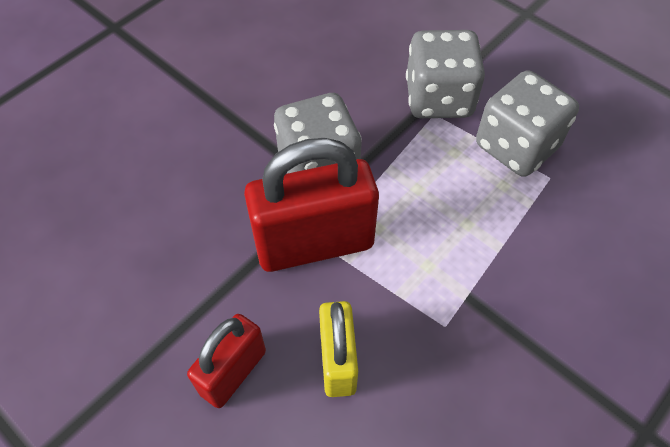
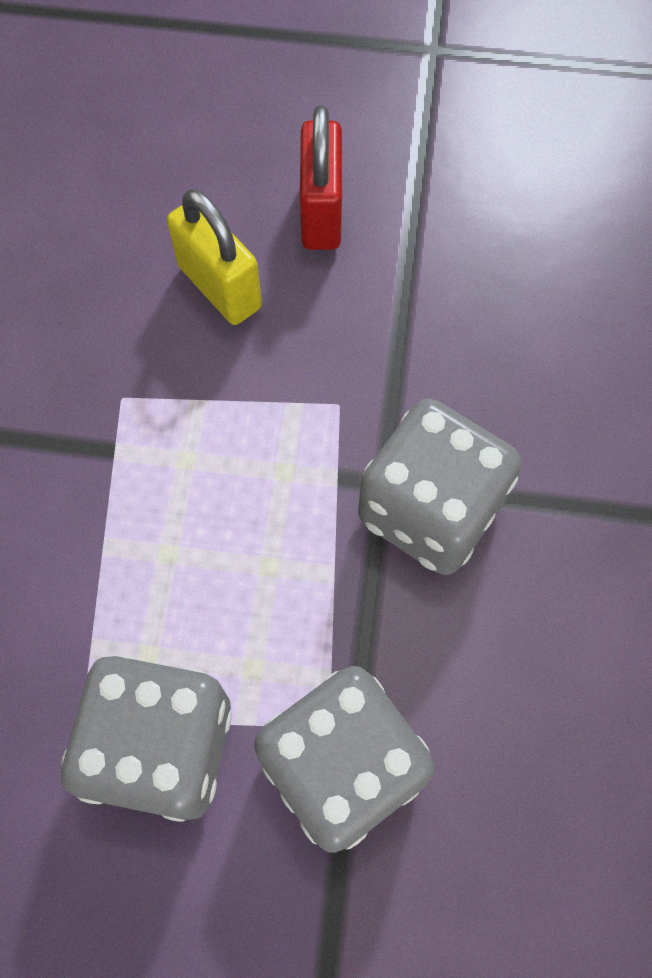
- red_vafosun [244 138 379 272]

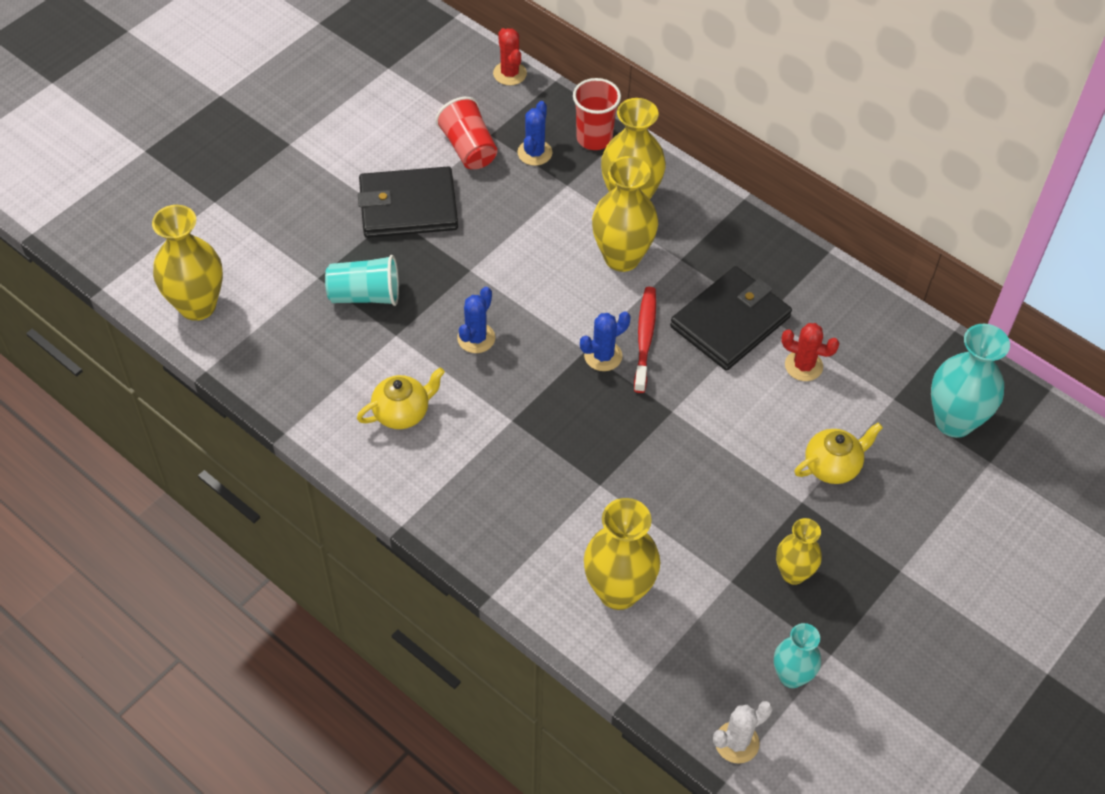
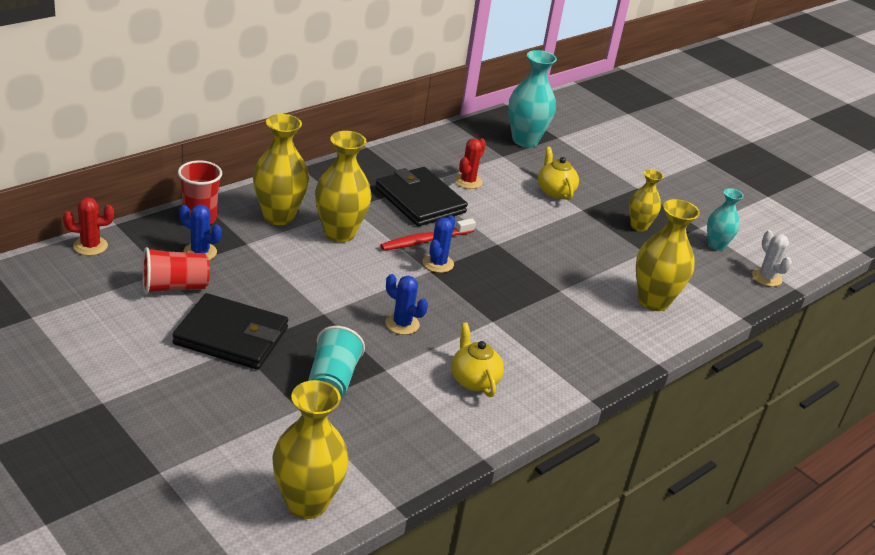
~ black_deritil [358 167 458 238] = [172 293 288 370] 75 degrees counterclockwise
~ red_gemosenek [634 287 656 393] = [380 218 476 251] 45 degrees counterclockwise
~ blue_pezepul [580 311 631 371] = [423 215 455 273] 45 degrees clockwise

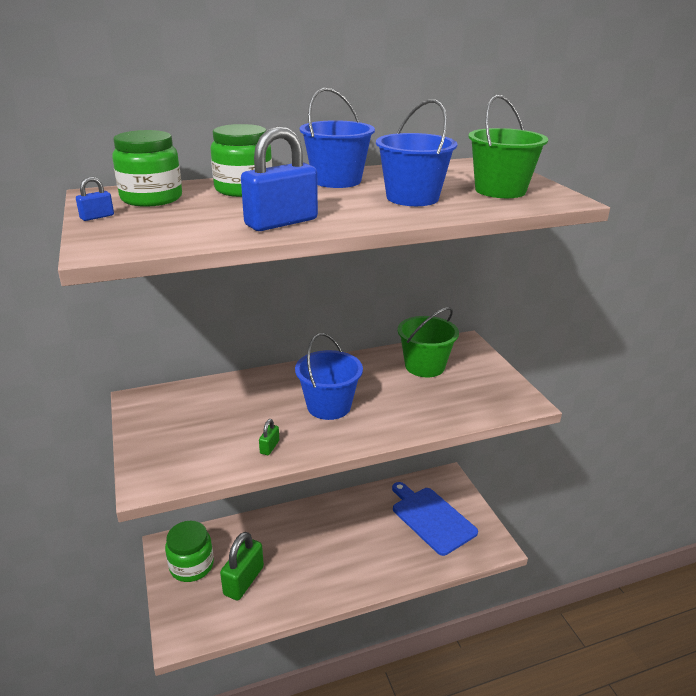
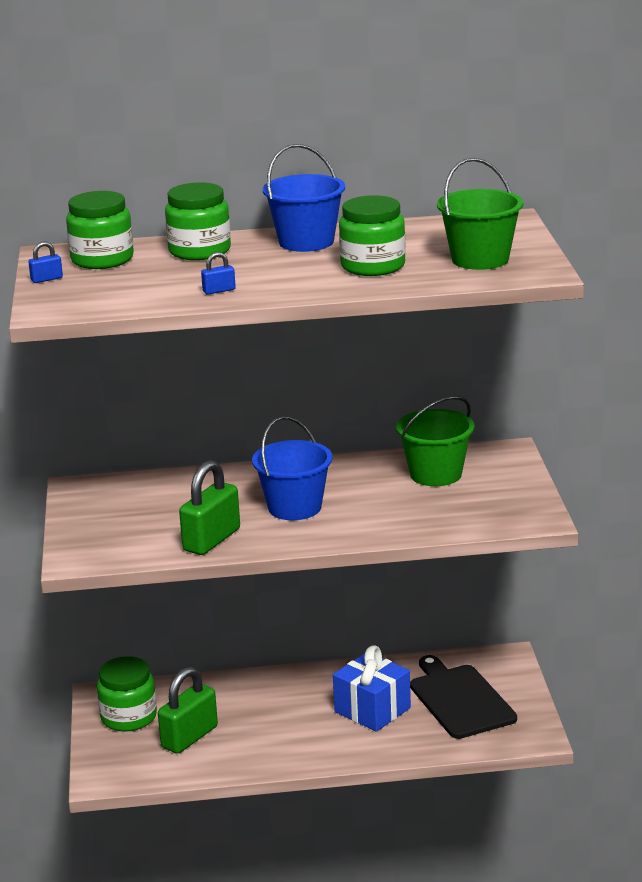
~ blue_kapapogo [376 99 458 206] to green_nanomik [339 195 406 276]
~ blue_vafosun [241 126 318 231] = [201 252 236 295] x0.44
~ green_vafosun [259 419 279 455] = [179 460 240 555] x2.26
~ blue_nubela [392 482 478 556] to black_nubela [410 655 517 739]
+ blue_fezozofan [333 645 411 732]

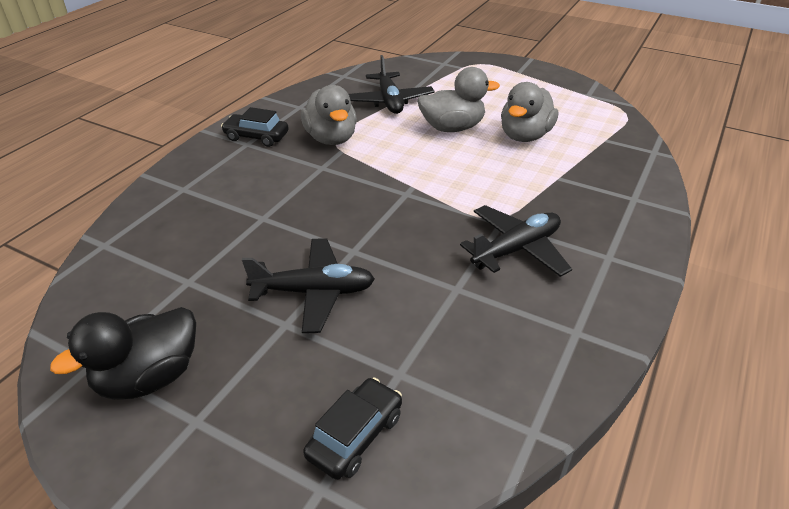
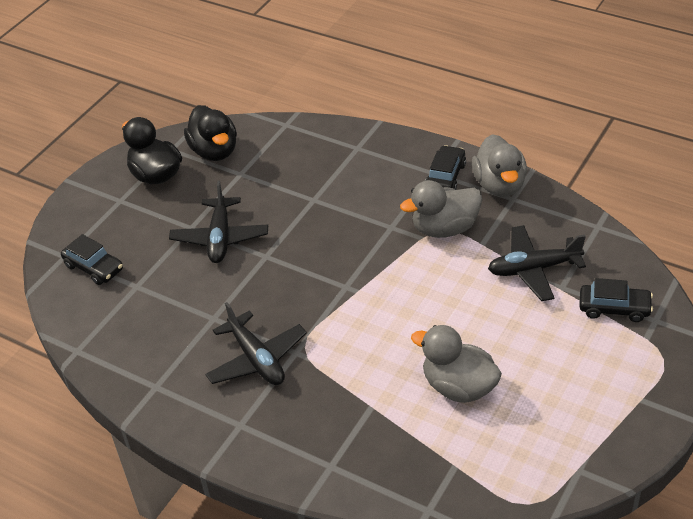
~ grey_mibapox [417 67 500 132] to [472 134 527 197]
+ black_mibapox [184 105 237 161]
+ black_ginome [579 278 653 322]

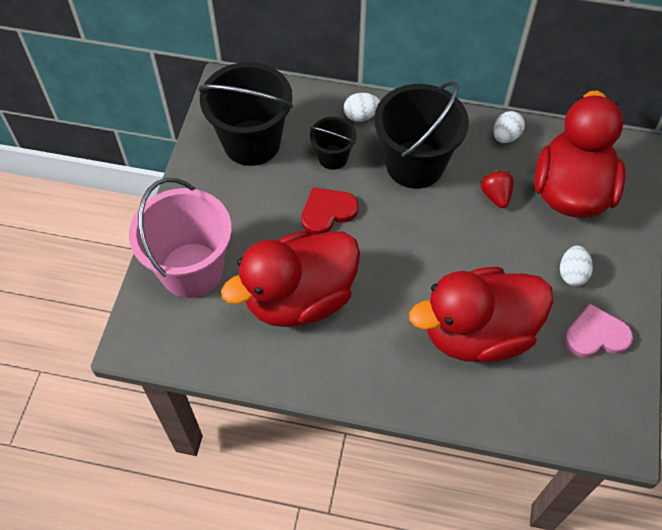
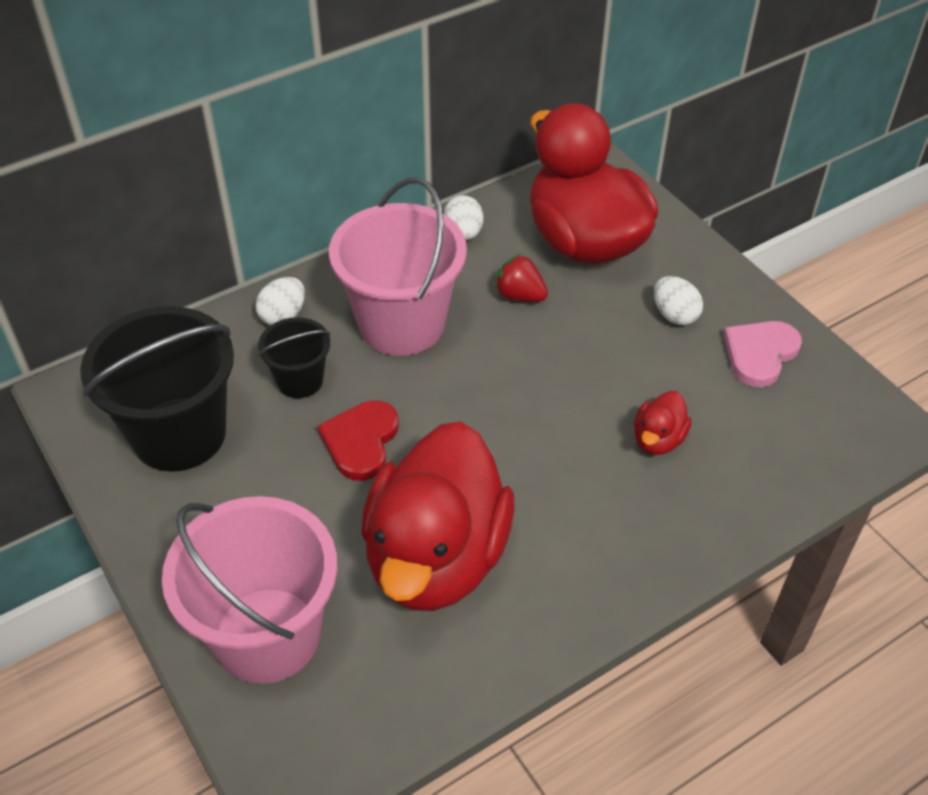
~ black_kapapogo [374 81 469 189] to pink_kapapogo [329 177 467 356]
~ red_mibapox [409 267 553 362] = [634 391 692 455] x0.41

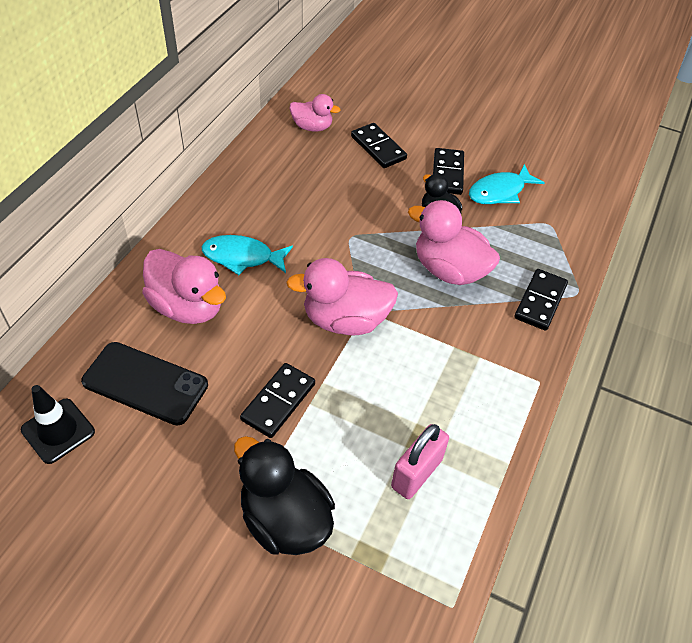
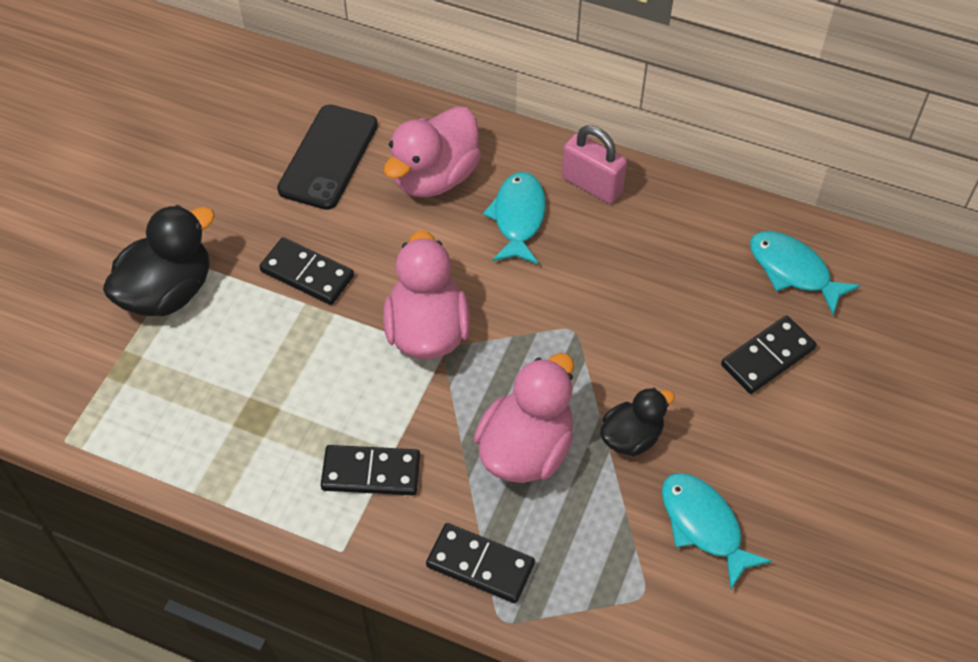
~ pink_mibapox [290 94 340 131] to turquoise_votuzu [750 231 860 315]
~ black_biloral [433 148 464 195] to [321 445 420 495]
- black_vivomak [20 385 95 464]
~ pink_vafosun [391 424 449 499] to [562 126 627 204]

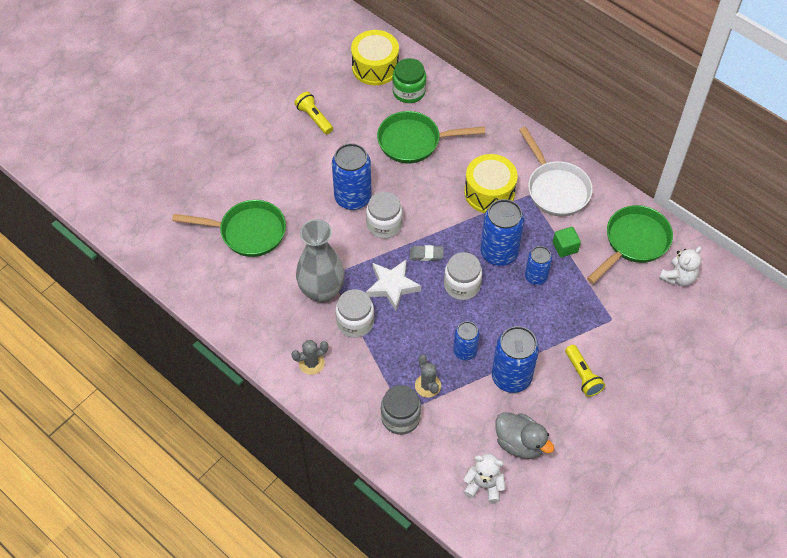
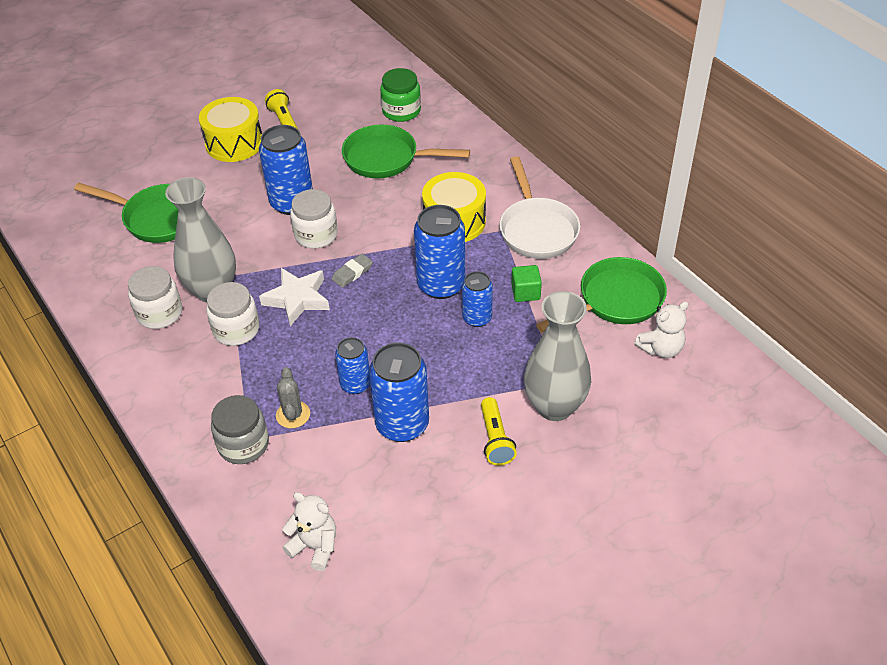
~ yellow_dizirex [351 30 399 85] to [199 97 262 162]
~ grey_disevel [410 245 444 261] = [332 254 373 288] 60 degrees counterclockwise
~ white_nanomik [444 252 482 300] to [128 266 182 329]
- grey_pezepul [291 340 328 375]
- grey_mibapox [495 412 554 459]
+ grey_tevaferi [524 291 591 421]

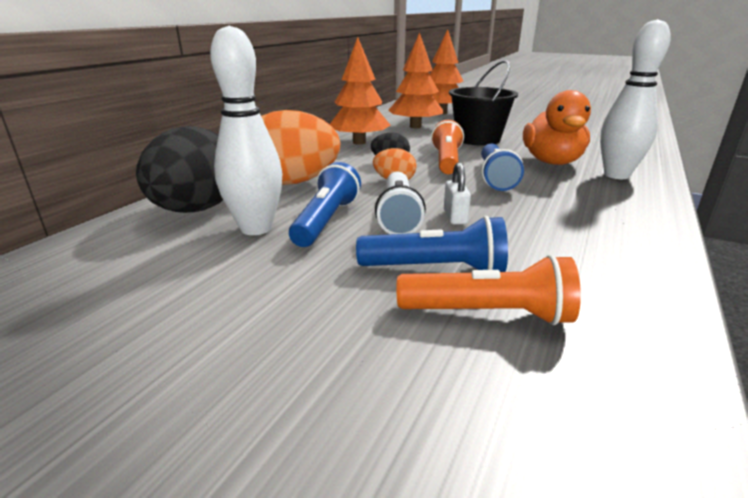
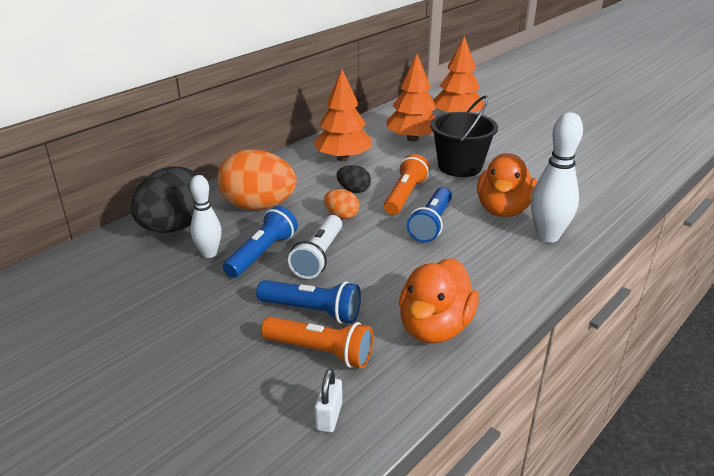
~ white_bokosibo [210 26 283 235] = [190 175 222 258] x0.64
~ white_vafosun [444 162 471 225] to [314 369 342 433]
+ orange_mibapox [399 258 479 343]

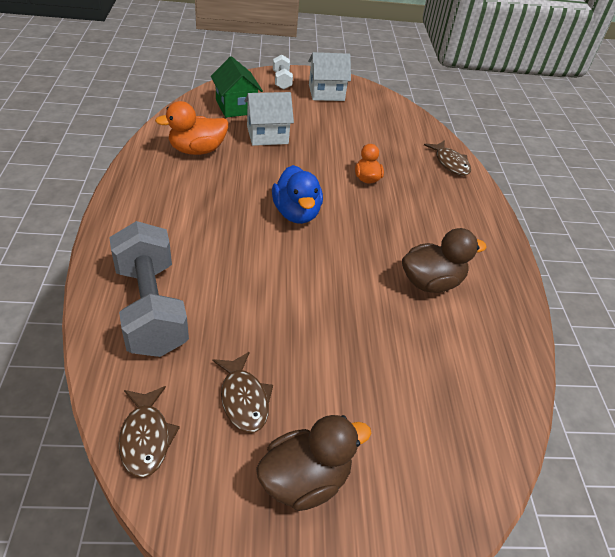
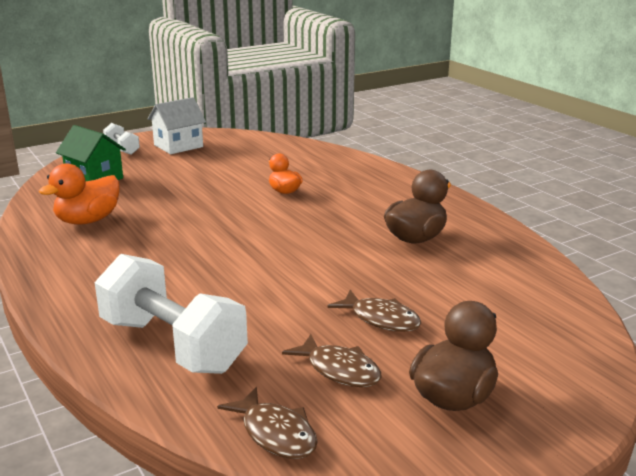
- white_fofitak [244 92 294 146]
~ brown_votuzu [424 140 471 176] to [327 290 421 332]
- blue_mibapox [272 165 323 224]
~ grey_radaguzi [109 221 189 357] to white_radaguzi [95 254 248 374]

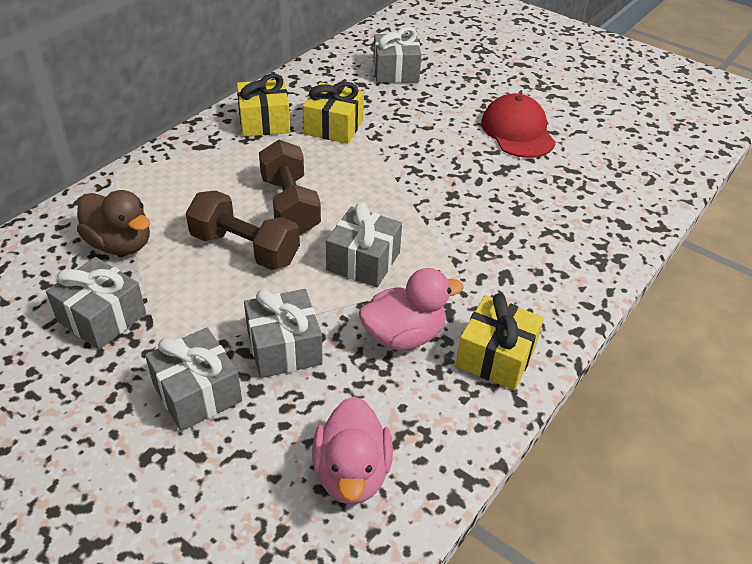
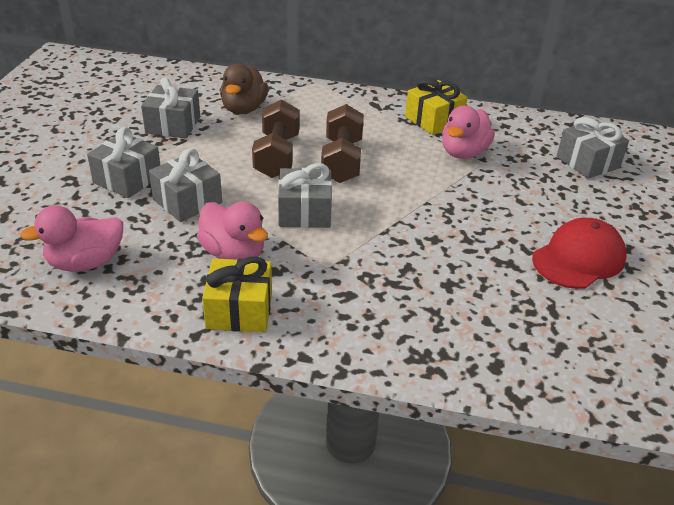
~ yellow_fezozofan [303 81 364 144] to pink_mibapox [442 106 495 159]
~ brown_radaguzi [259 140 321 235] = [321 104 364 183] 45 degrees counterclockwise

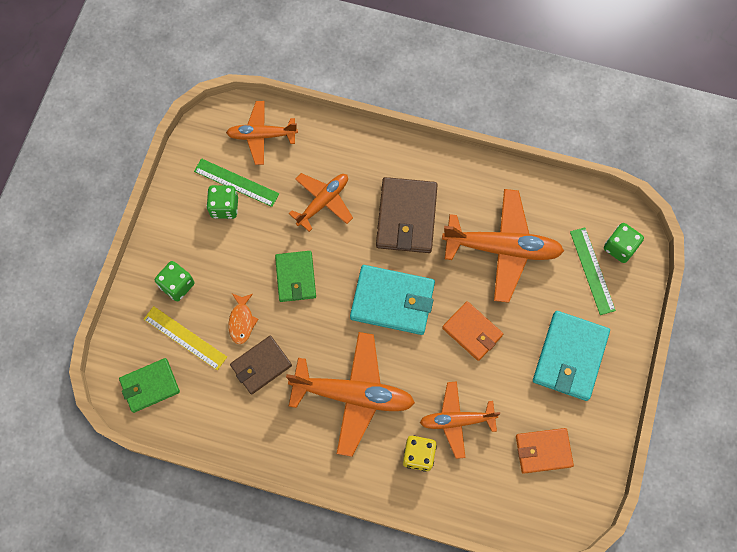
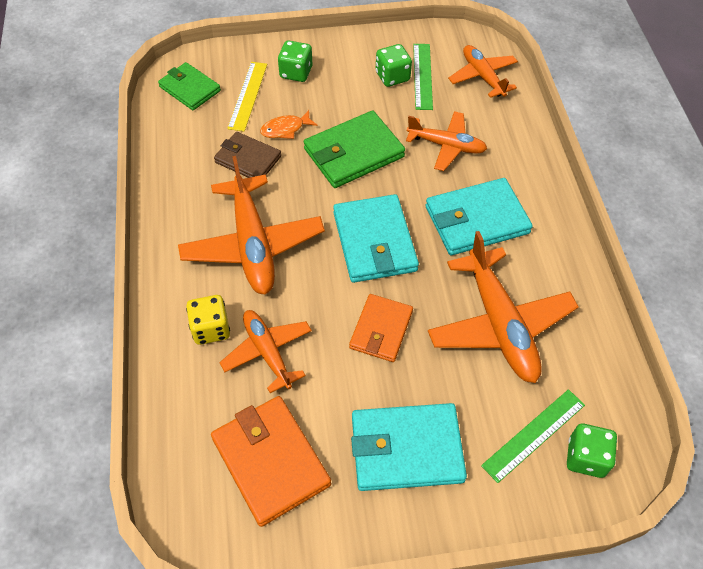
~ brown_deritil [376 177 438 253] to turquoise_deritil [426 178 533 255]
~ green_deritil [275 251 316 302] = [304 110 405 188] x1.53
~ orange_deritil [516 428 574 474] = [211 396 331 527] x1.53

